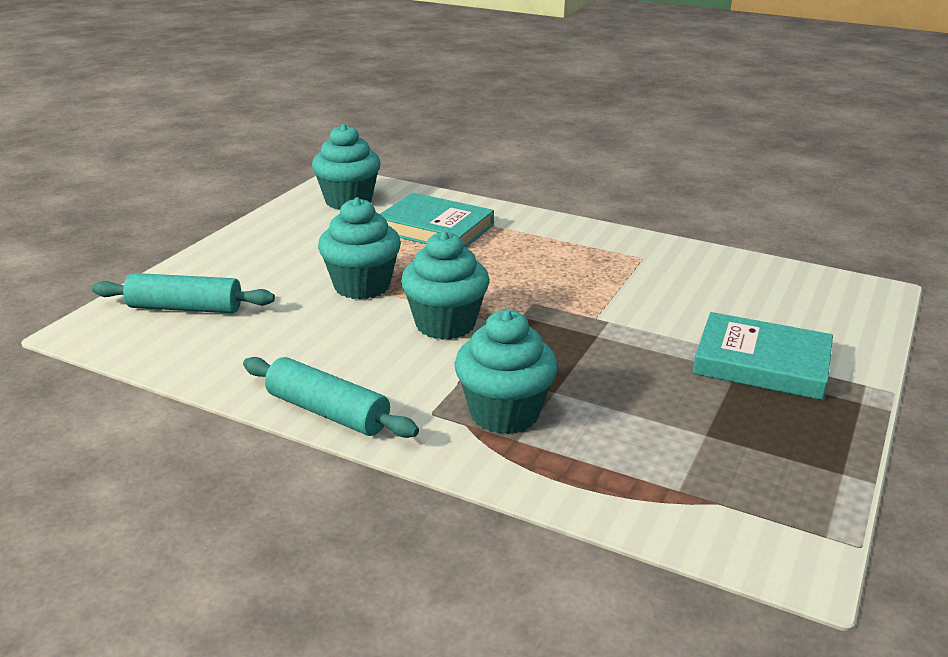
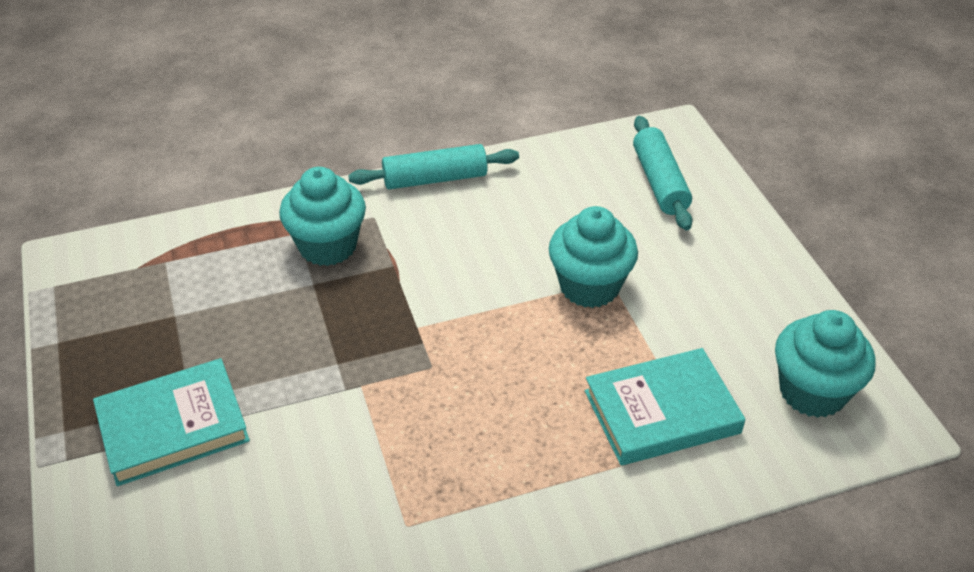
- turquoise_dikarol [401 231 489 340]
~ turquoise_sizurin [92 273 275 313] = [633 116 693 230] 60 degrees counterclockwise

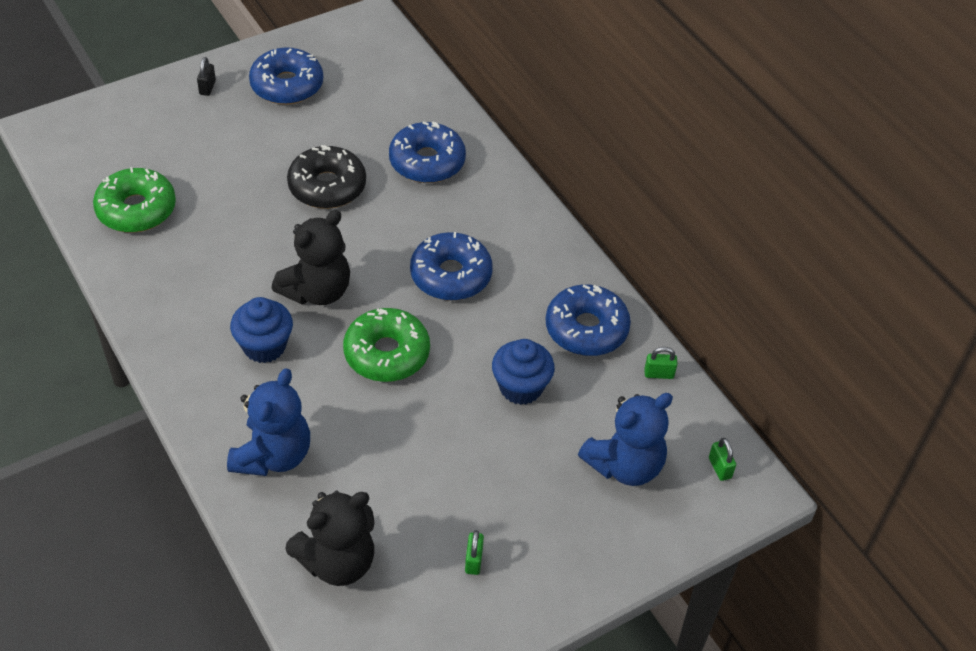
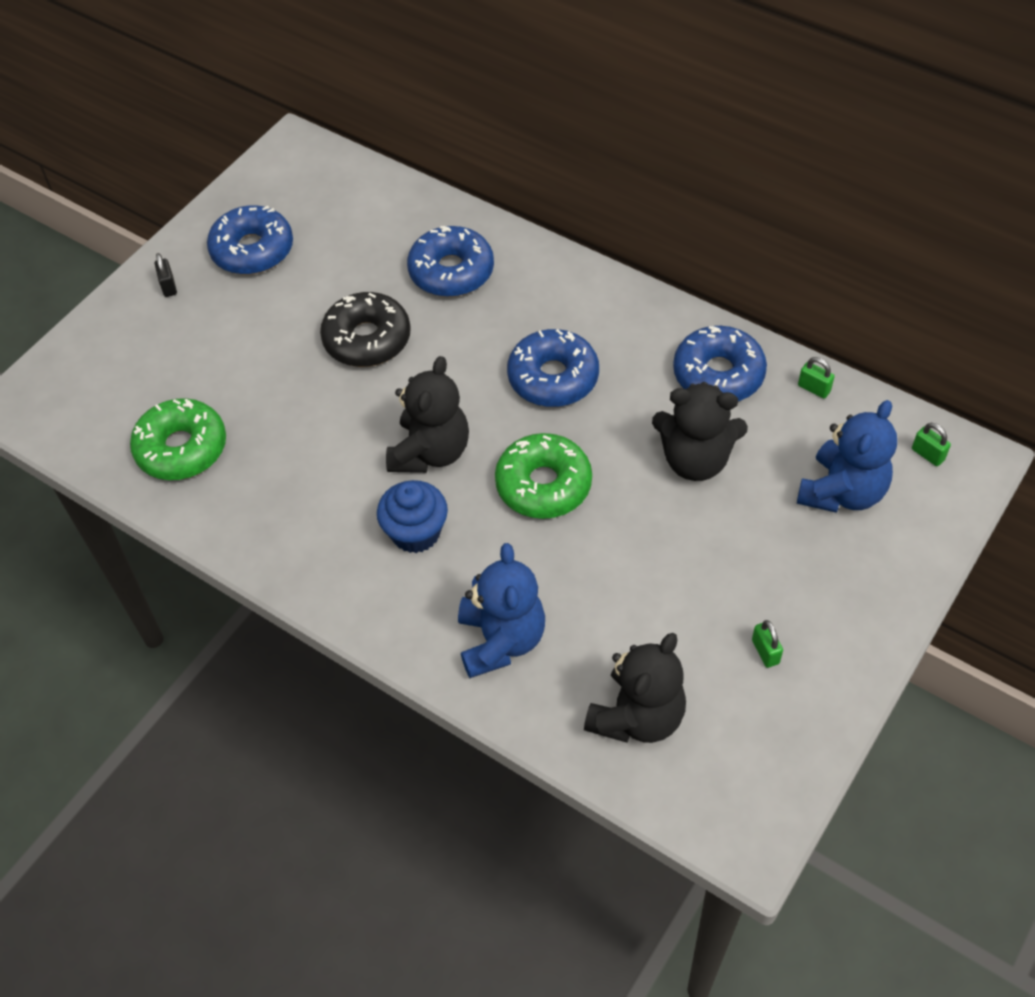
~ blue_dikarol [492 339 555 405] to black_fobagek [652 382 748 481]
~ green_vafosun [644 347 678 379] = [798 357 835 399] 60 degrees clockwise

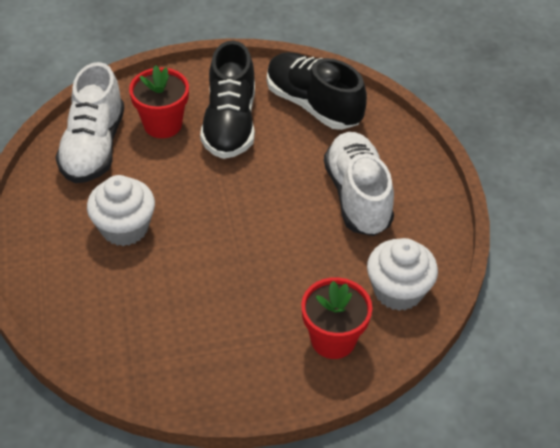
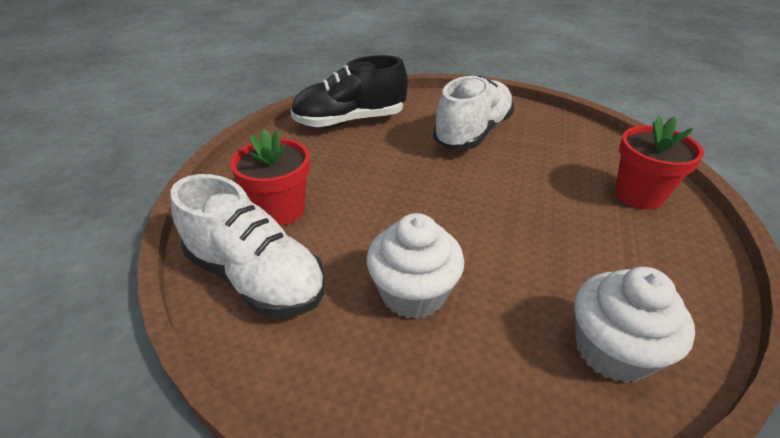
- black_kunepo [200 41 255 159]
~ white_kunepo [324 132 394 236] = [433 75 514 150] 105 degrees clockwise
~ white_dikarol [367 238 438 311] to [574 267 695 383]

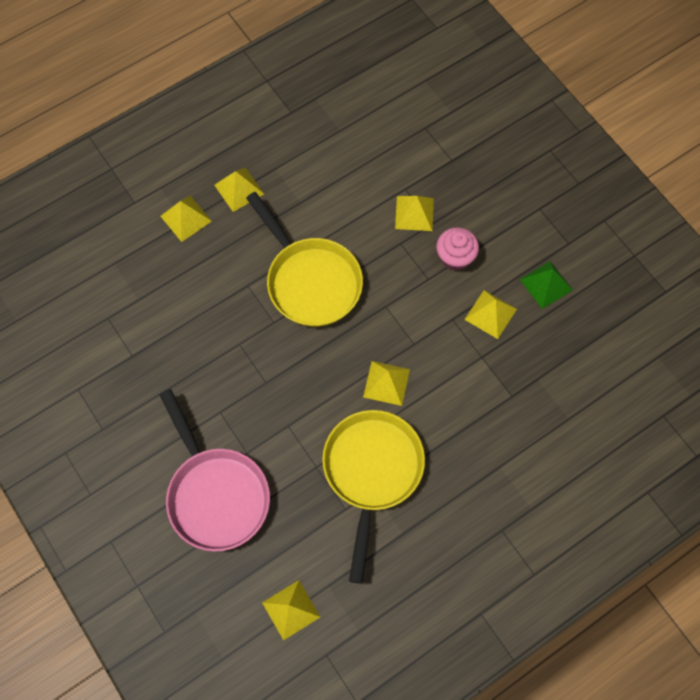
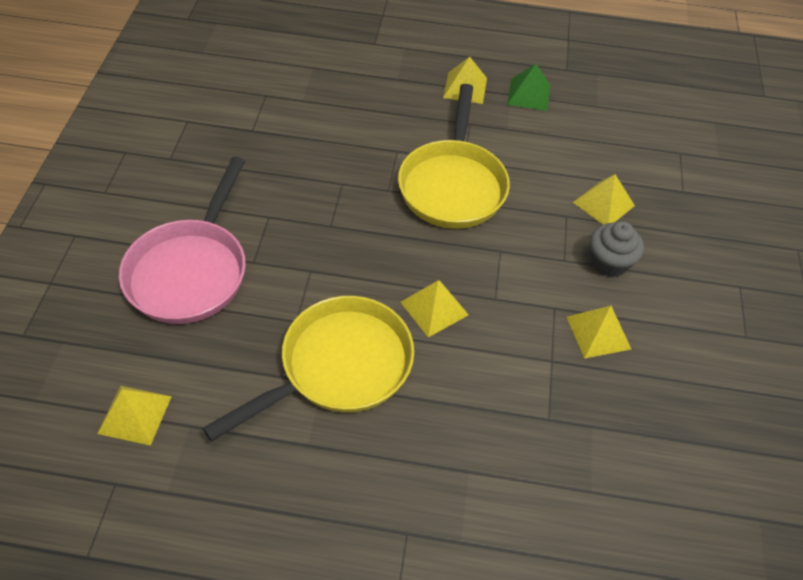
- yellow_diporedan [160 196 212 242]
~ pink_dikarol [436 228 479 271] to grey_dikarol [590 221 644 277]
~ green_diporedan [520 261 573 309] to [507 64 550 111]

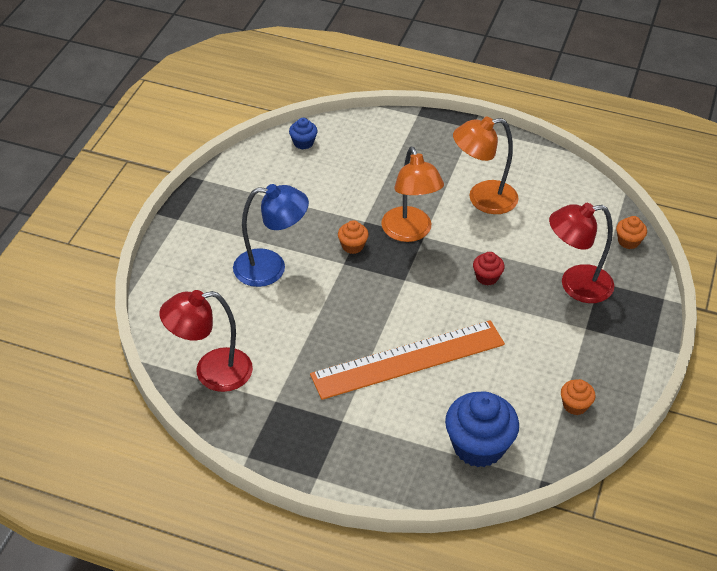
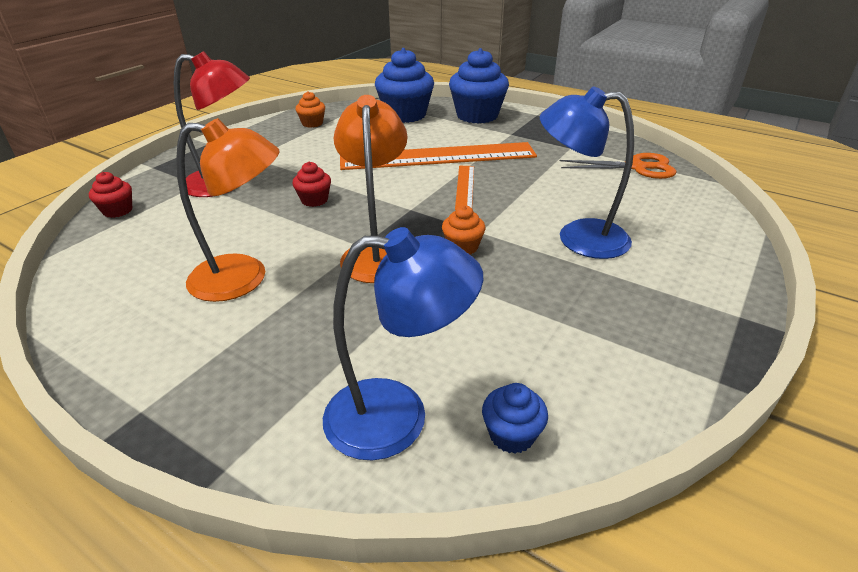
~ orange_dikarol [616 216 647 249] to red_dikarol [89 172 132 218]
~ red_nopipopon [159 290 253 392] to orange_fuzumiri [560 153 676 179]
+ blue_dikarol [449 48 509 124]
+ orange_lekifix [455 166 474 210]
+ blue_nopipopon [323 227 483 461]

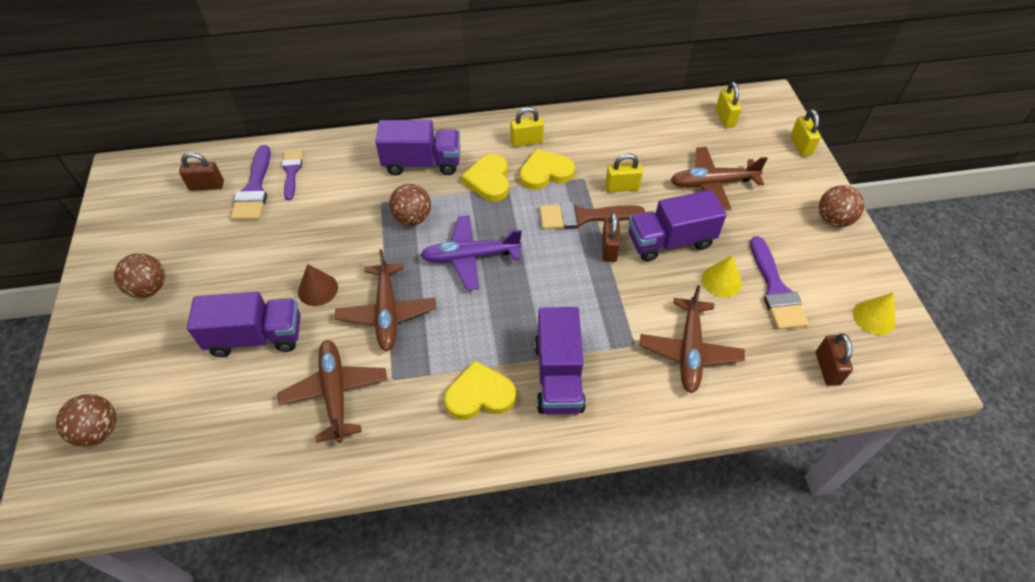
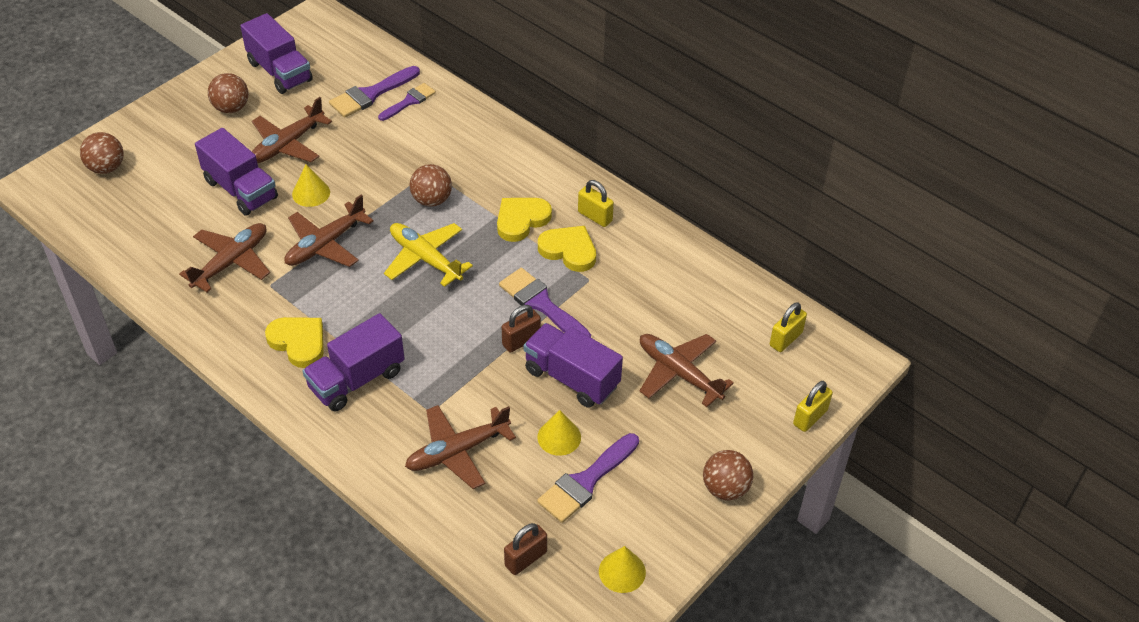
~ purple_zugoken [376 120 460 175] to [240 13 313 94]
- brown_vafosun [179 152 224 191]
- yellow_vafosun [605 153 643 192]
~ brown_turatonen [539 202 645 230] to purple_turatonen [499 268 591 337]
~ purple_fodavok [420 215 522 290] to yellow_fodavok [384 223 473 287]
~ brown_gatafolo [298 264 338 306] to yellow_gatafolo [292 164 330 207]
+ brown_fodavok [252 97 332 163]

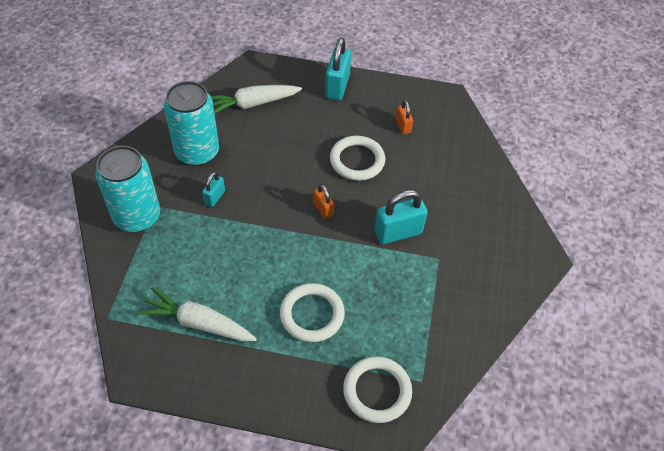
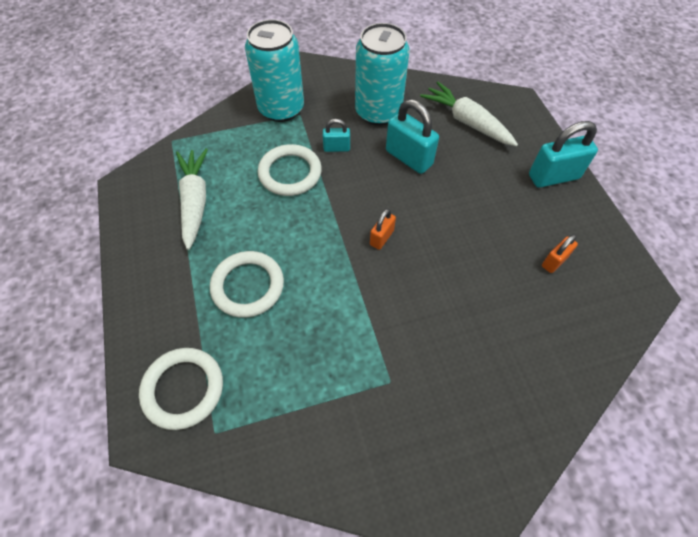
~ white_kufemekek [330 136 385 181] to [258 144 322 196]
~ turquoise_vafosun [374 190 428 244] to [386 99 439 174]

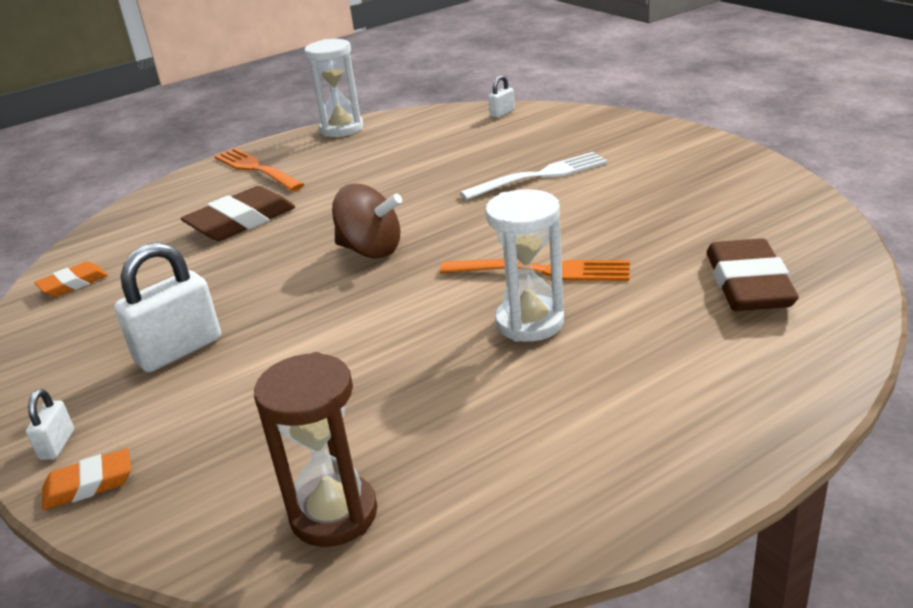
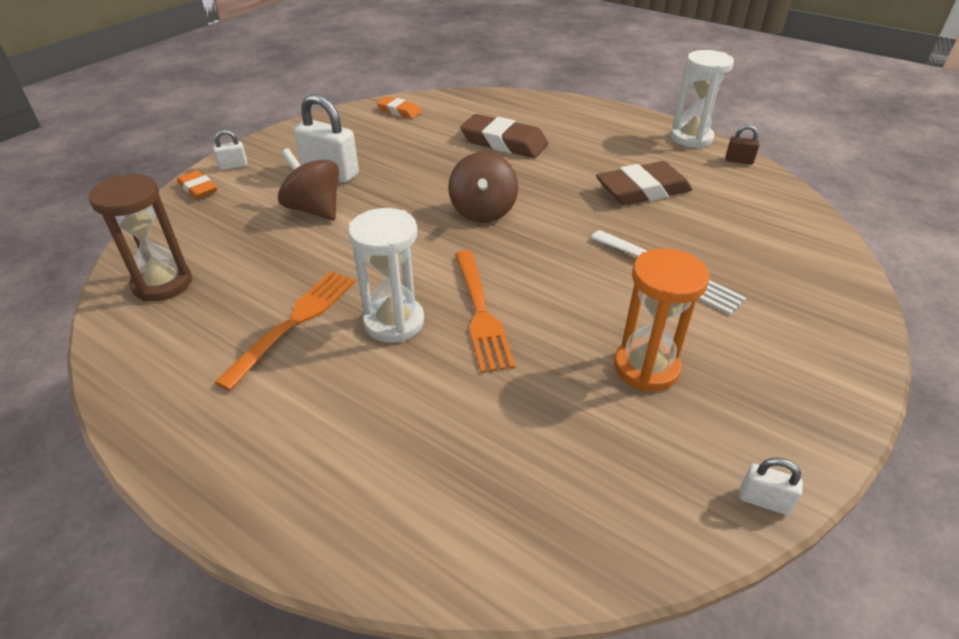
~ white_vafosun [488 75 515 118] to [739 458 803 515]
~ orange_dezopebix [215 148 305 191] to [214 271 356 391]
~ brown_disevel [707 238 799 311] to [596 161 692 205]
+ brown_vafosun [726 125 759 165]
+ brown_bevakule [278 148 339 221]
+ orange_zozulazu [614 248 709 391]

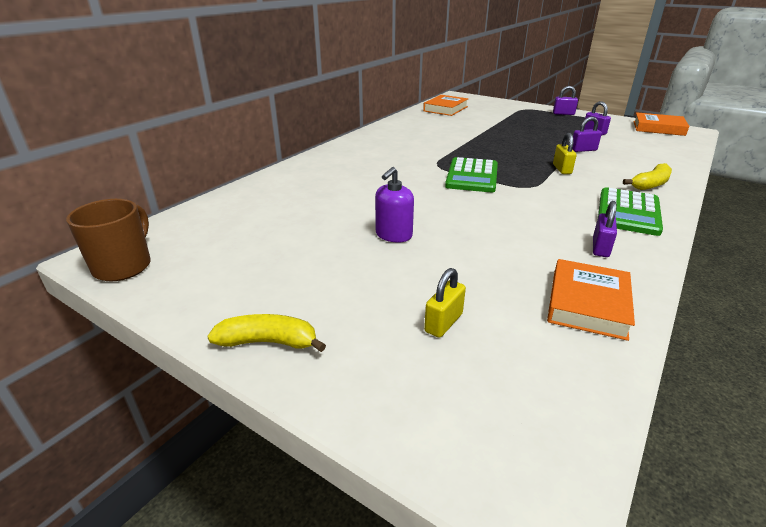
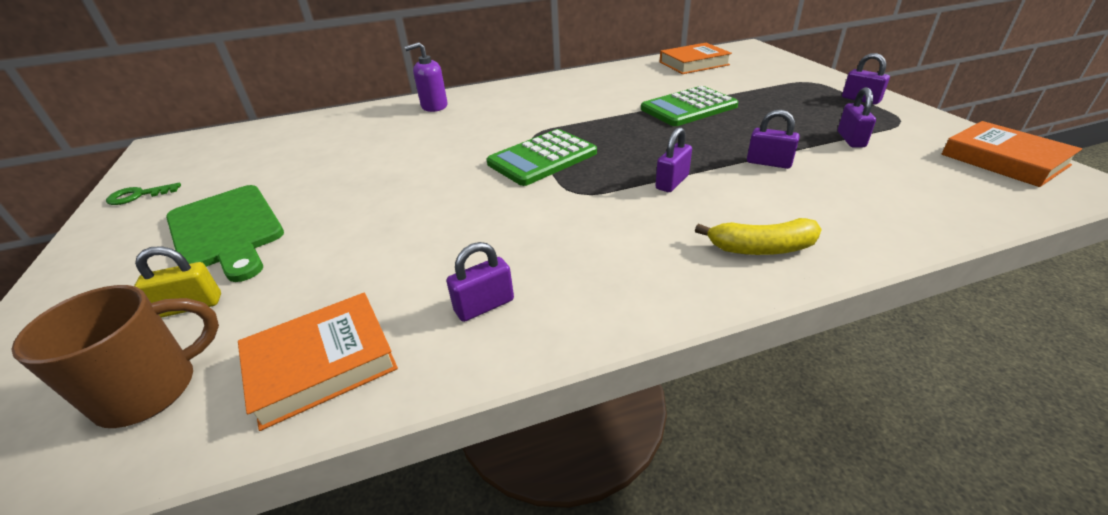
~ yellow_vafosun [553 133 577 174] to purple_vafosun [655 127 692 192]
~ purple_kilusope [375 167 414 243] to [405 42 448 112]
~ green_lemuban [598 187 663 236] to [641 86 739 126]
~ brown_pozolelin [66 199 151 282] to [11 285 219 428]
- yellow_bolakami [207 314 326 352]
+ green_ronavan [106 183 181 205]
+ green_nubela [166 185 284 282]

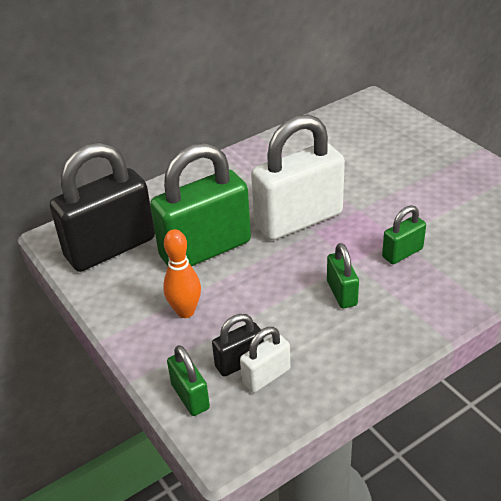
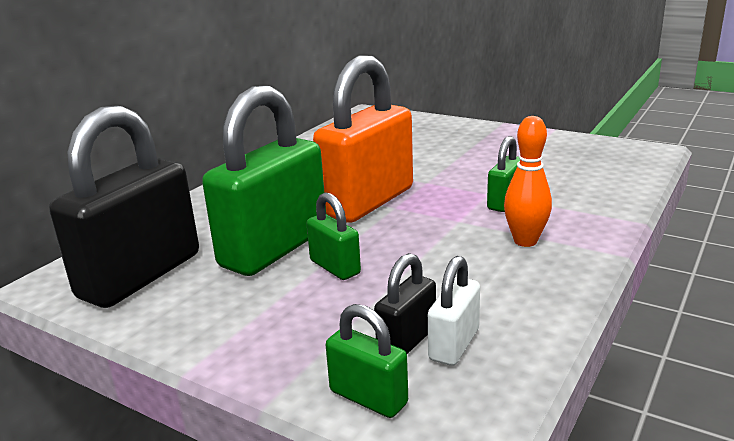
~ white_vafosun [251 114 345 240] to orange_vafosun [313 55 413 223]
~ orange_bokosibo [163 229 201 318] to [504 116 552 247]
~ green_vafosun [327 243 359 308] to [306 192 361 280]

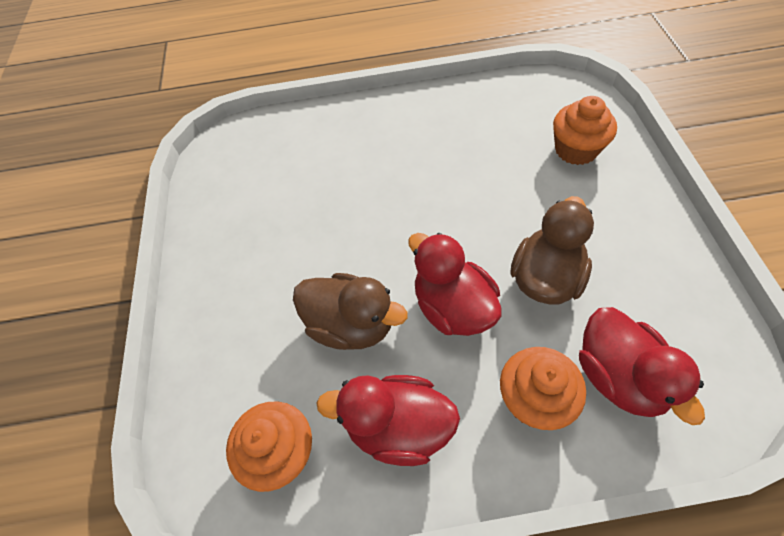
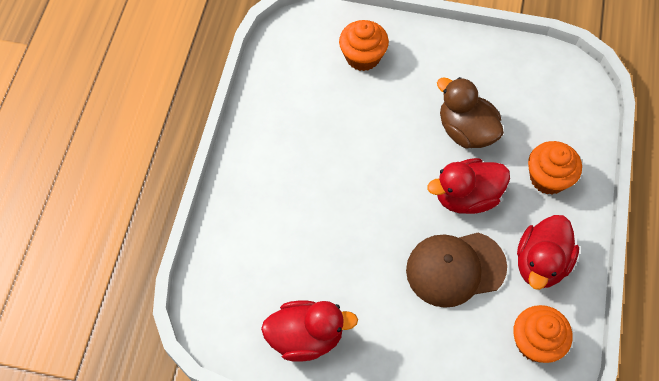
~ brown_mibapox [293 273 408 350] to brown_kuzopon [406 233 507 308]
~ red_mibapox [579 307 705 425] to [261 300 358 362]

